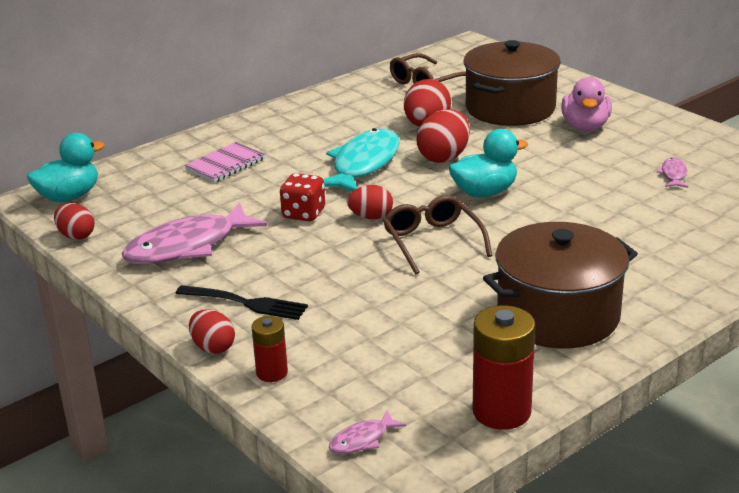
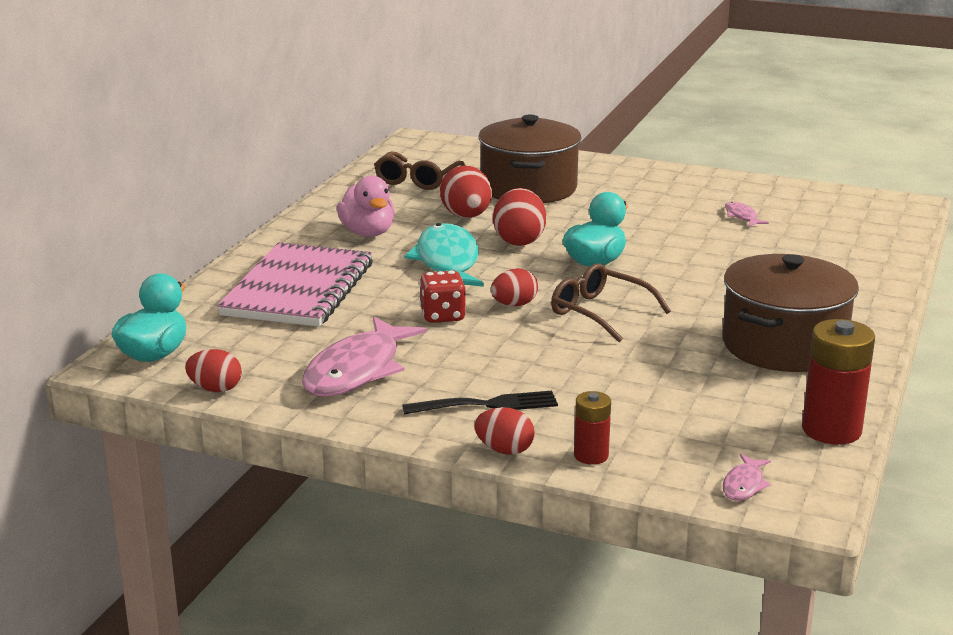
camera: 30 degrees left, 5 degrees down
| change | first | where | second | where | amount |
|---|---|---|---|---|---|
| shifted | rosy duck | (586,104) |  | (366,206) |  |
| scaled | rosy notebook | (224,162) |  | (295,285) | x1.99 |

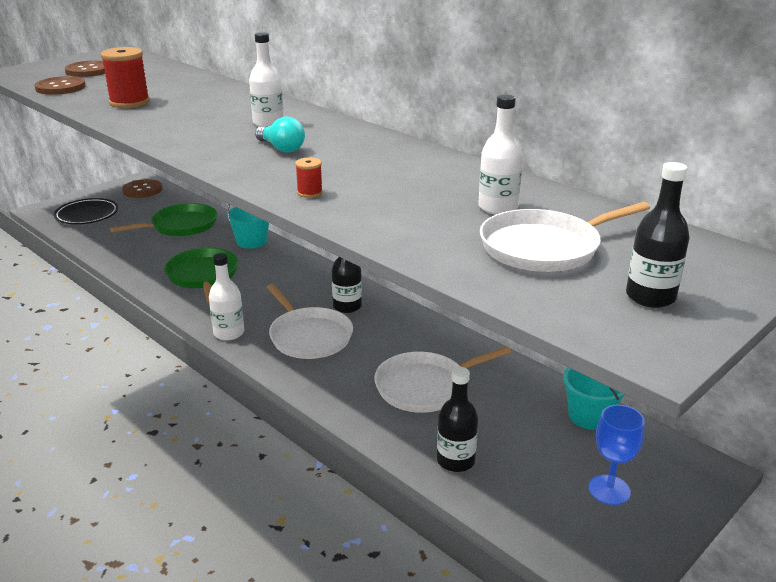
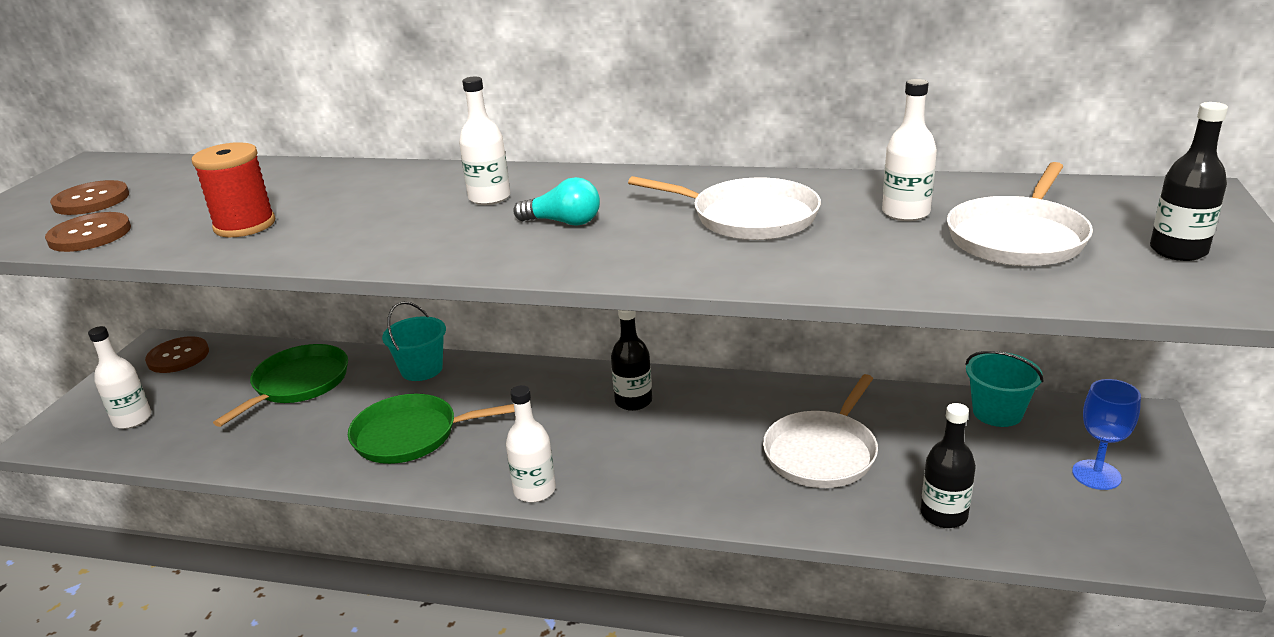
camera: 30 degrees left, 0 degrees up
| change | first | where | second | where | amount |
|---|---|---|---|---|---|
| gone | scarlet bobbin | (309,177) |  |  |  |
| swapped | ebony dinner plate | (86,211) | snow-white flask | (119,377) |  |
| rotated | emerald pan | (201,275) |  | (431,429) | 45 degrees counterclockwise |
| shifted | snow-white pan | (310,321) |  | (724,208) |  |

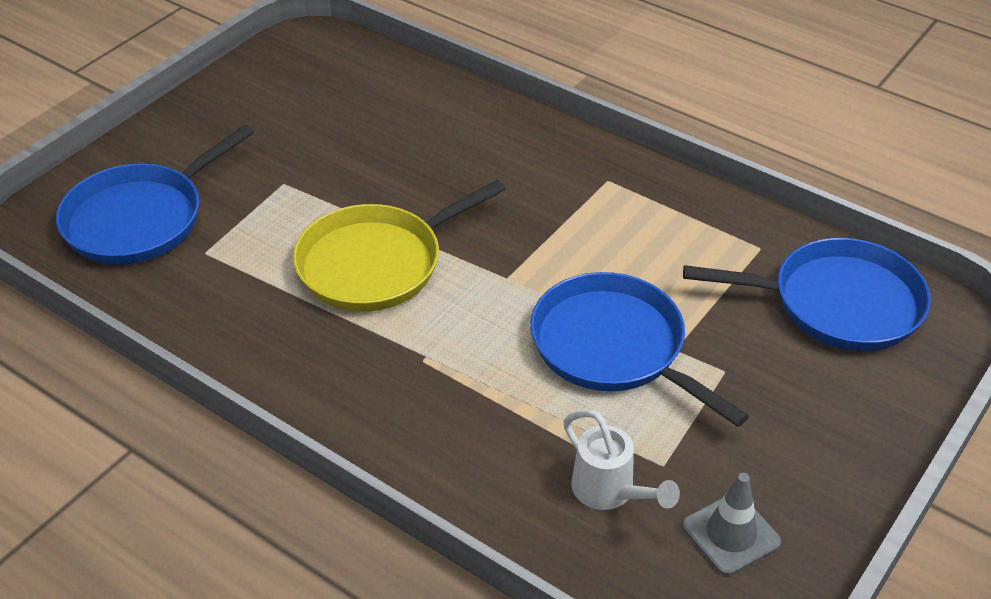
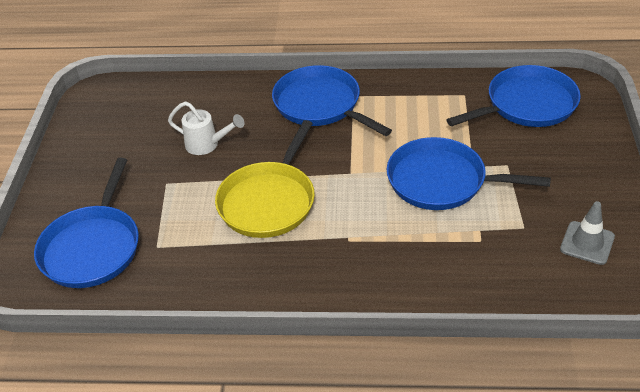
camera: 30 degrees left, 0 degrees up
| change | first | where | second | where | amount |
|---|---|---|---|---|---|
| shifted | snow-white watering pot | (621,460) |  | (206,128) |  |
| new |  |  | royal blue pan | (332,100) |  |

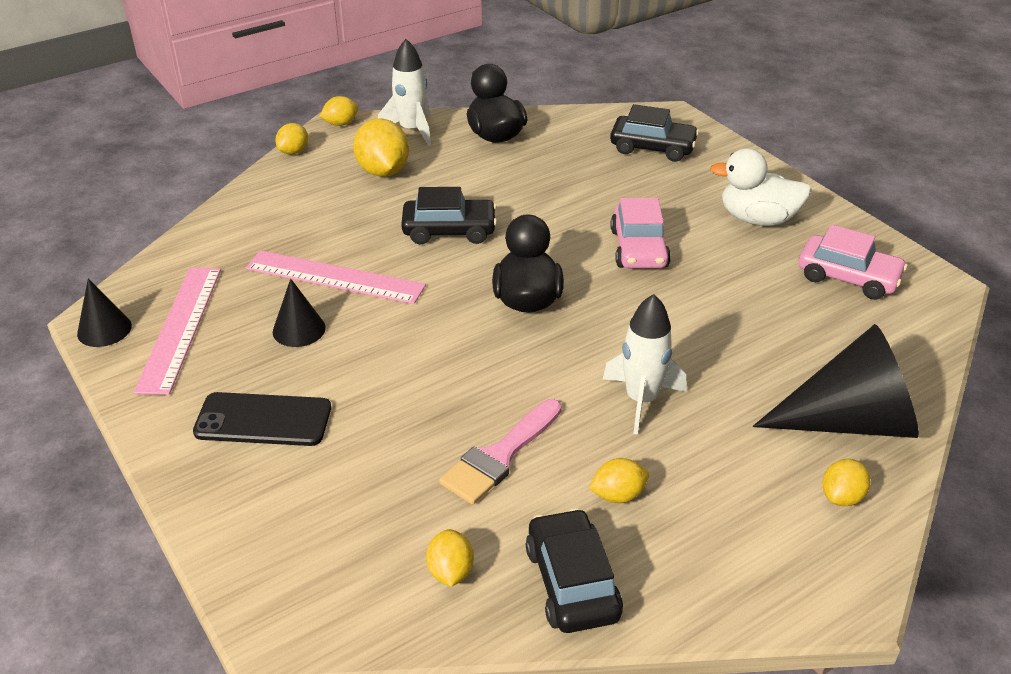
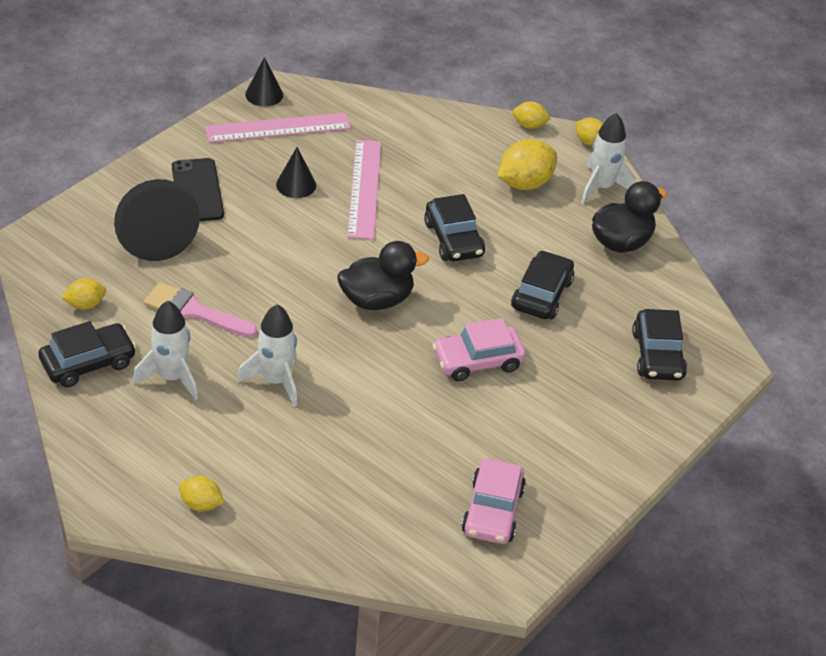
camera: 70 degrees right, 5 degrees up
| change | first | where | second | where | amount |
|---|---|---|---|---|---|
| gone | snow-white duck | (761,187) |  |  |  |
| shifted | ebony cone | (836,381) |  | (157,220) |  |
| swapped | golden citrus fruit | (619,480) | snow-white spaceship | (165,350) |  |
| new |  |  | ebony car | (542,284) |  |

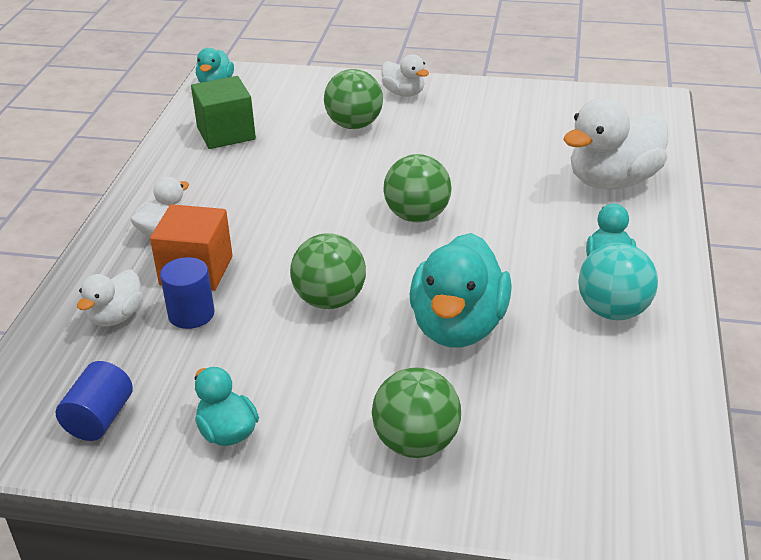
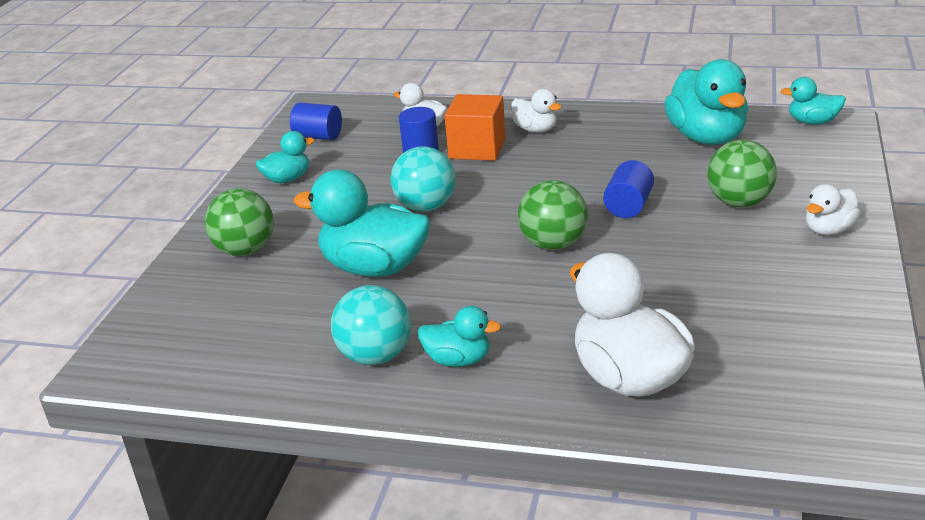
camera: 95 degrees right, 5 degrees down
| change | first | where | second | where | amount |
|---|---|---|---|---|---|
| swapped | emerald block | (223,112) | aqua duck | (706,102) |  |
| repainted | emerald play ball | (328,271) | aqua play ball | (422,179) |  |
| new |  |  | royal blue cylinder | (628,189) |  |

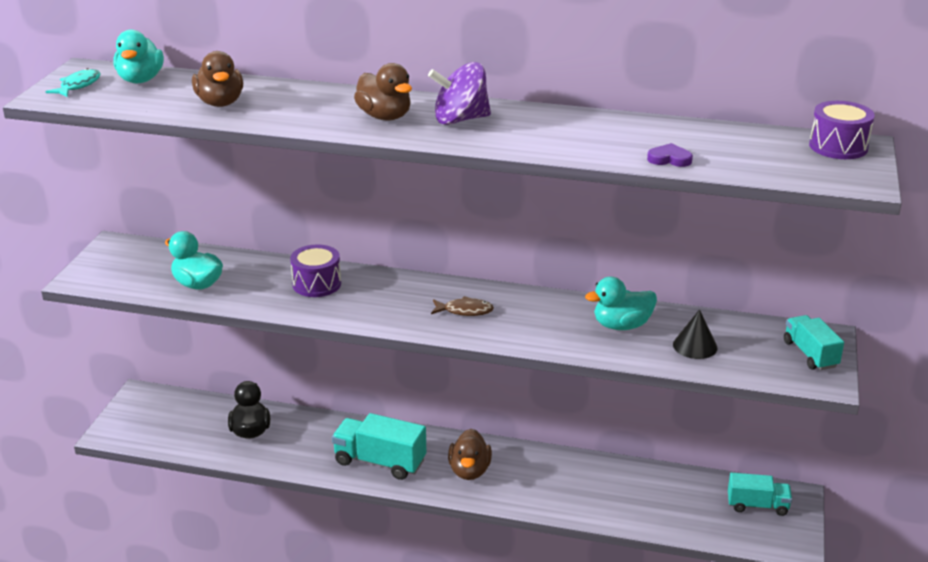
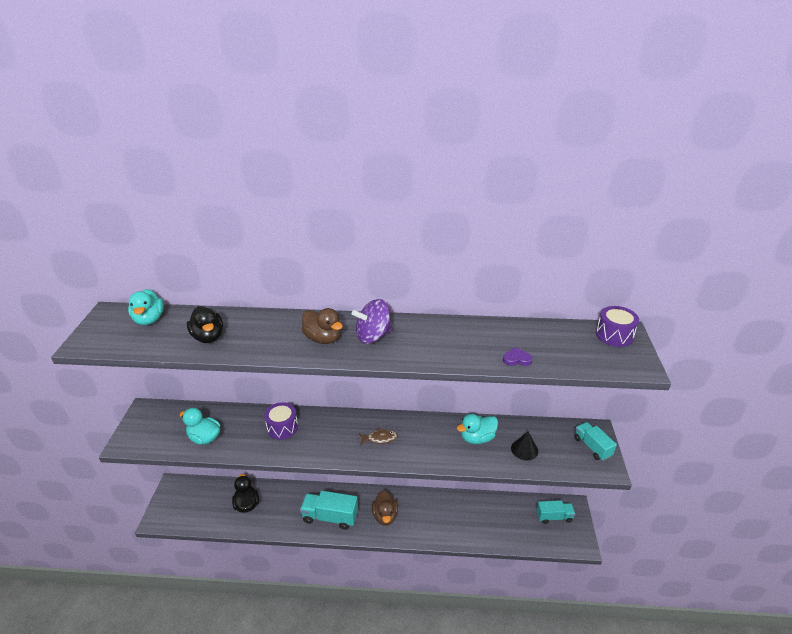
camera: 10 degrees left, 5 degrees up
| change | first | where | second | where | amount |
|---|---|---|---|---|---|
| repainted | brown duck | (217,79) | ebony duck | (205,324) |  |
| gone | aqua fish | (73,82) |  |  |  |

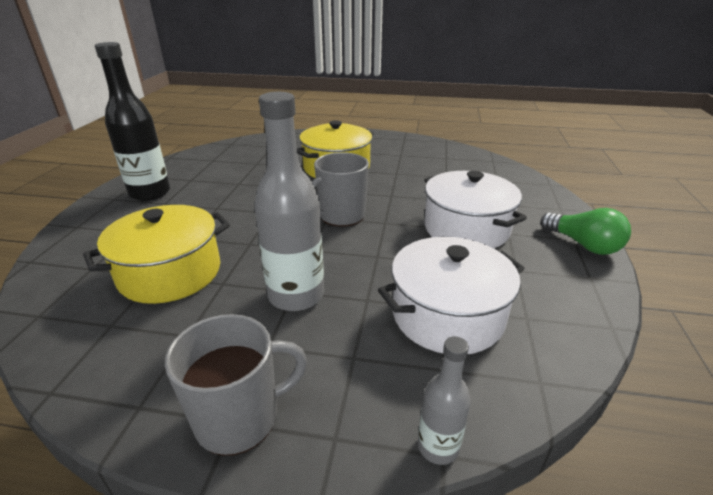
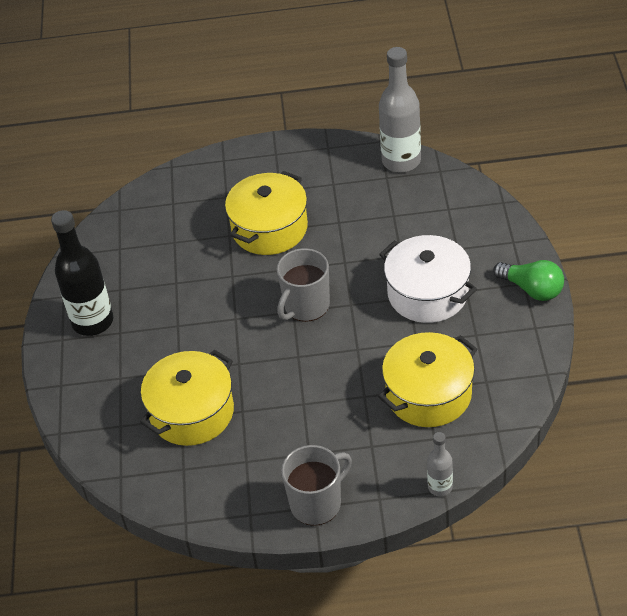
camera: 10 degrees left, 15 degrees up
| change | first | where | second | where | amount |
|---|---|---|---|---|---|
| shifted | grey flask | (289,201) |  | (400,109) |  |
| repainted | snow-white pot | (451,295) | golden pot | (428,379) |  |

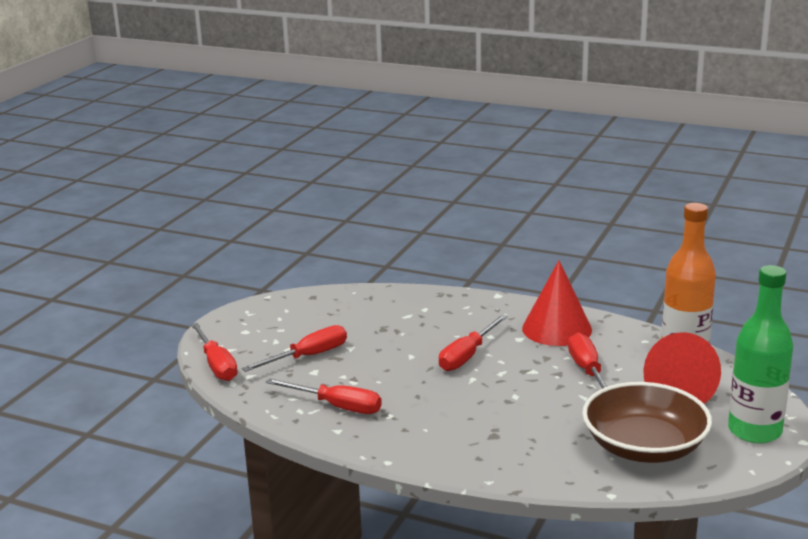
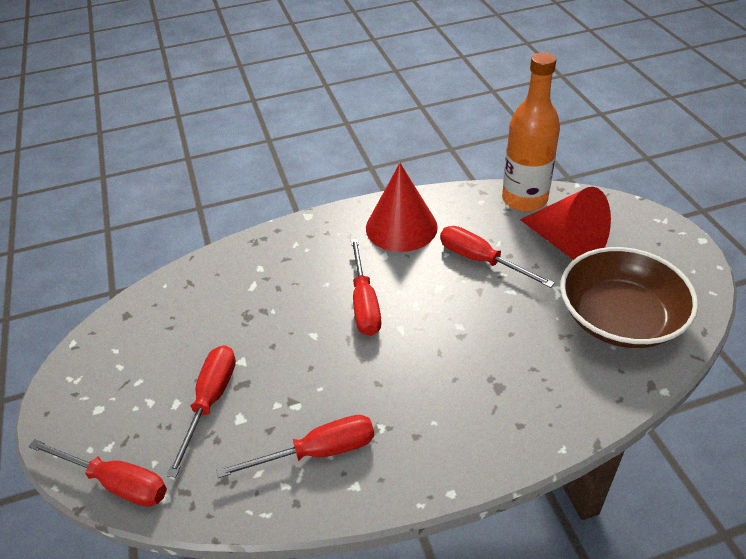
camera: 40 degrees left, 20 degrees up
| change | first | where | second | where | amount |
|---|---|---|---|---|---|
| gone | emerald flask | (760,354) |  |  |  |

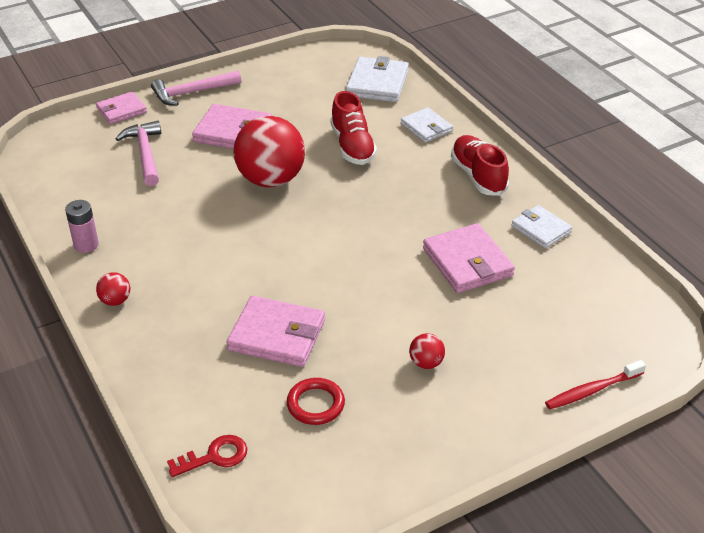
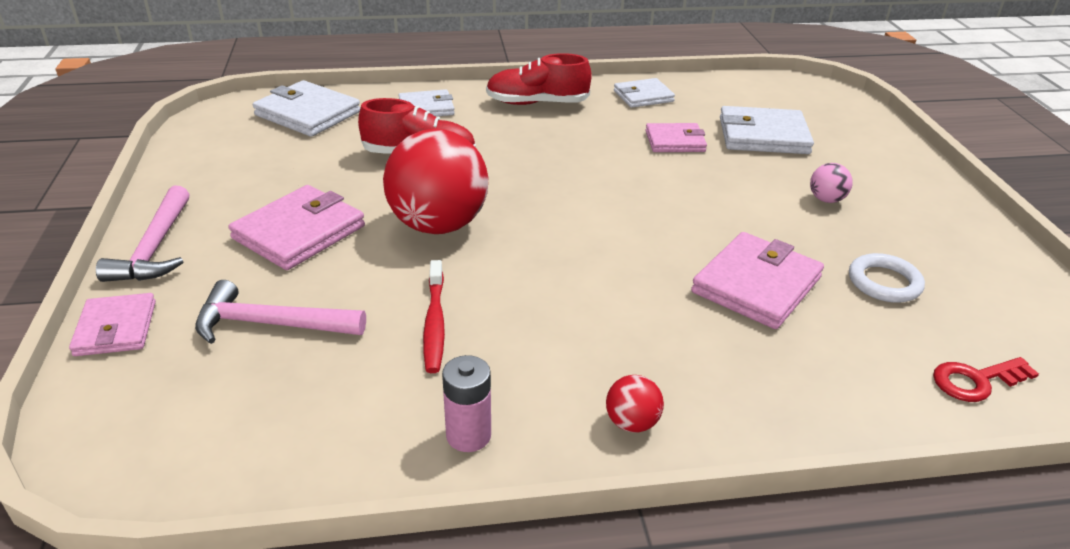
camera: 70 degrees left, 5 degrees down
| change | first | where | second | where | amount |
|---|---|---|---|---|---|
| scaled | rosy card wallet | (469,258) |  | (676,137) | x0.64 |
| repainted | scarlet play ball | (427,351) | rosy play ball | (831,183) |  |
| shifted | scarlet toothbrush | (595,384) |  | (434,316) |  |
| repainted | scarlet torus | (316,401) | snow-white torus | (887,278) |  |
| rotated | scarlet door key | (207,456) |  | (986,379) | 105 degrees counterclockwise |
| new |  |  | snow-white card wallet | (767,130) |  |

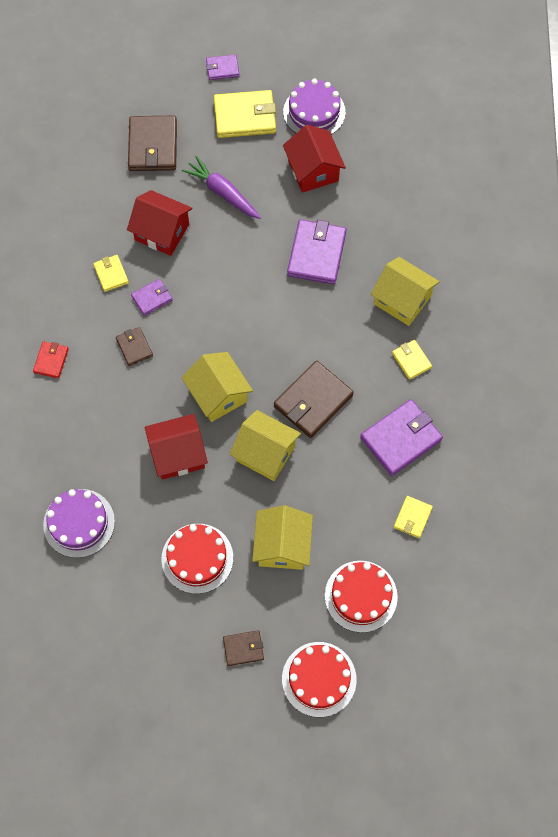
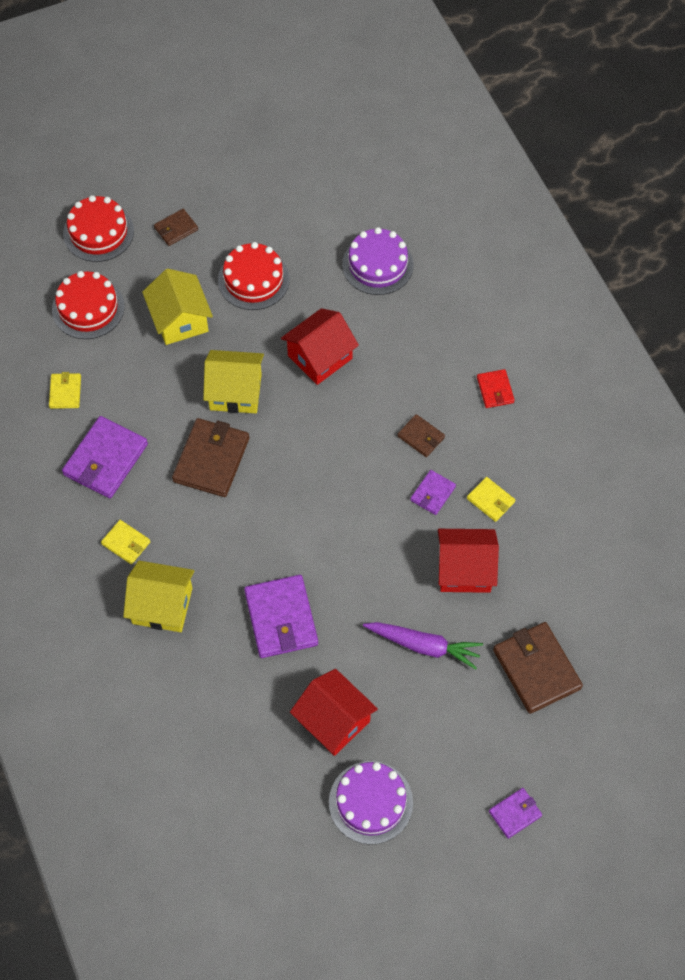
camera: 155 degrees right, 5 degrees down
| change | first | where | second | where | amount |
|---|---|---|---|---|---|
| gone | golden card wallet | (245,114) |  |  |  |
| gone | golden cottage | (217,387) |  |  |  |

